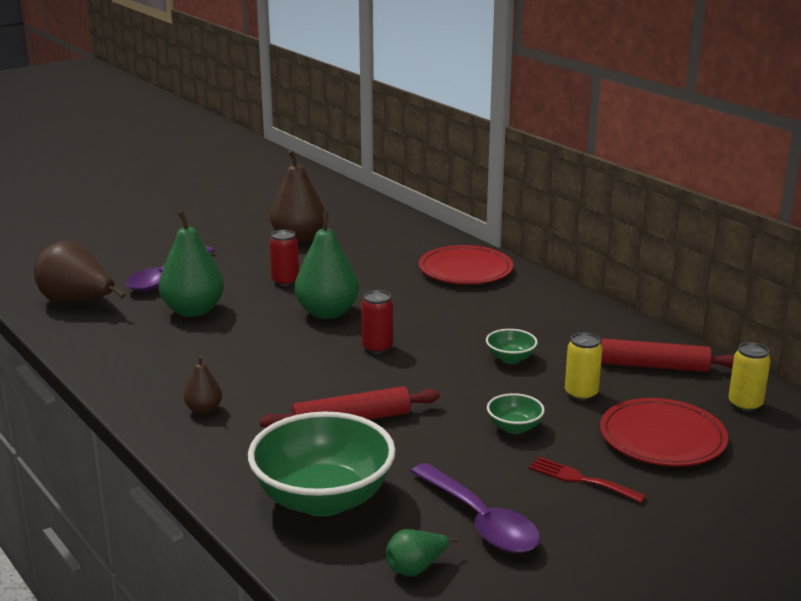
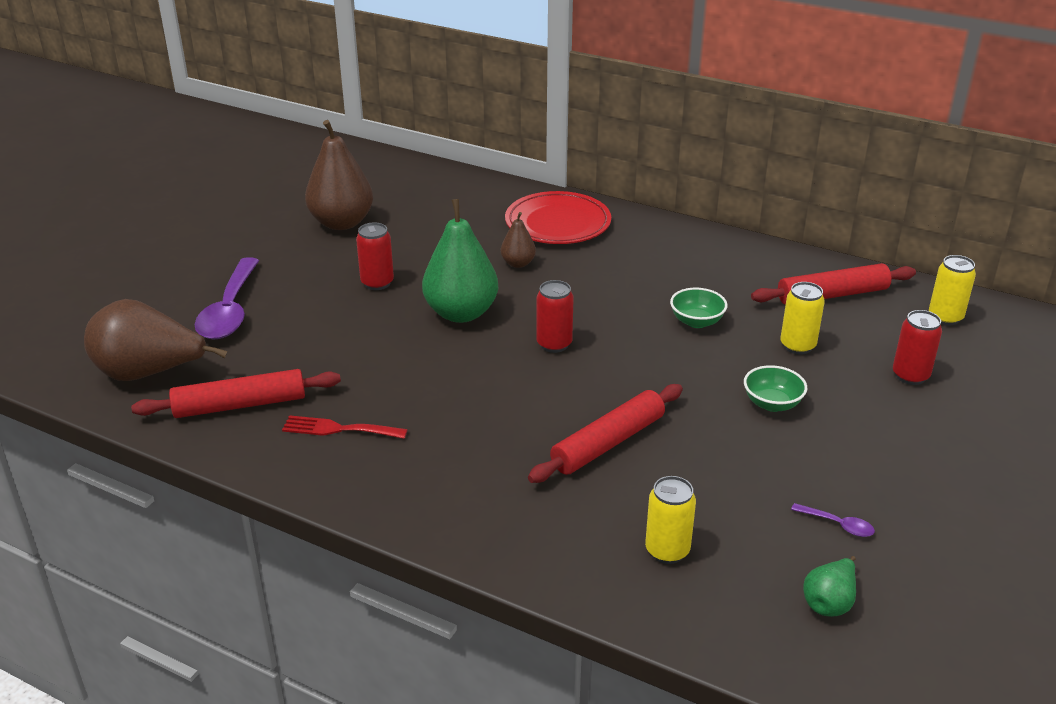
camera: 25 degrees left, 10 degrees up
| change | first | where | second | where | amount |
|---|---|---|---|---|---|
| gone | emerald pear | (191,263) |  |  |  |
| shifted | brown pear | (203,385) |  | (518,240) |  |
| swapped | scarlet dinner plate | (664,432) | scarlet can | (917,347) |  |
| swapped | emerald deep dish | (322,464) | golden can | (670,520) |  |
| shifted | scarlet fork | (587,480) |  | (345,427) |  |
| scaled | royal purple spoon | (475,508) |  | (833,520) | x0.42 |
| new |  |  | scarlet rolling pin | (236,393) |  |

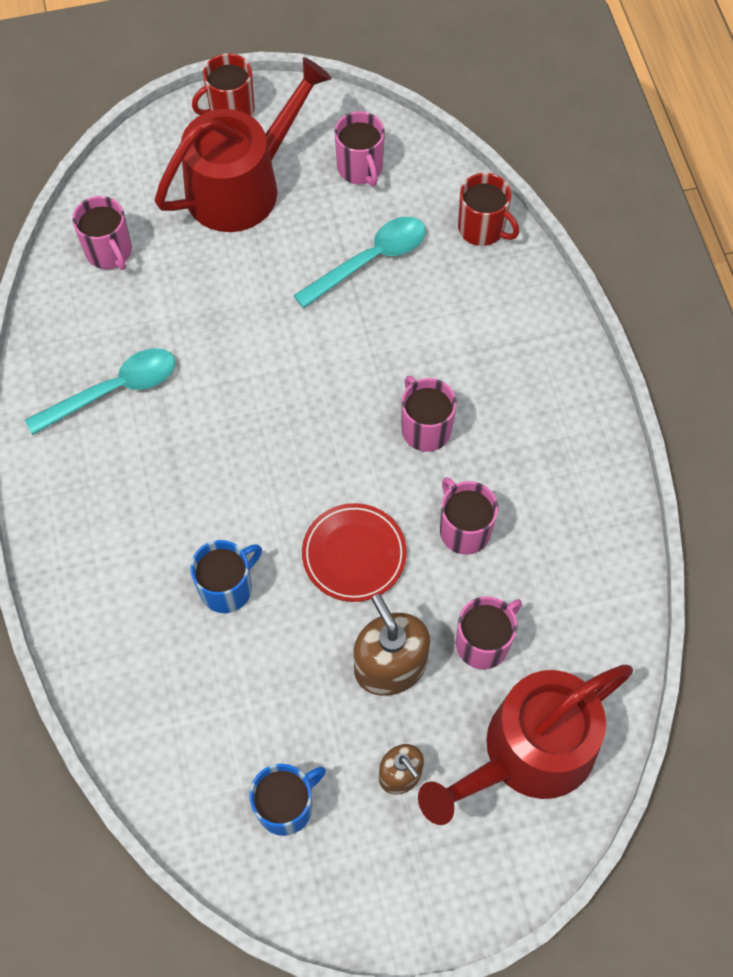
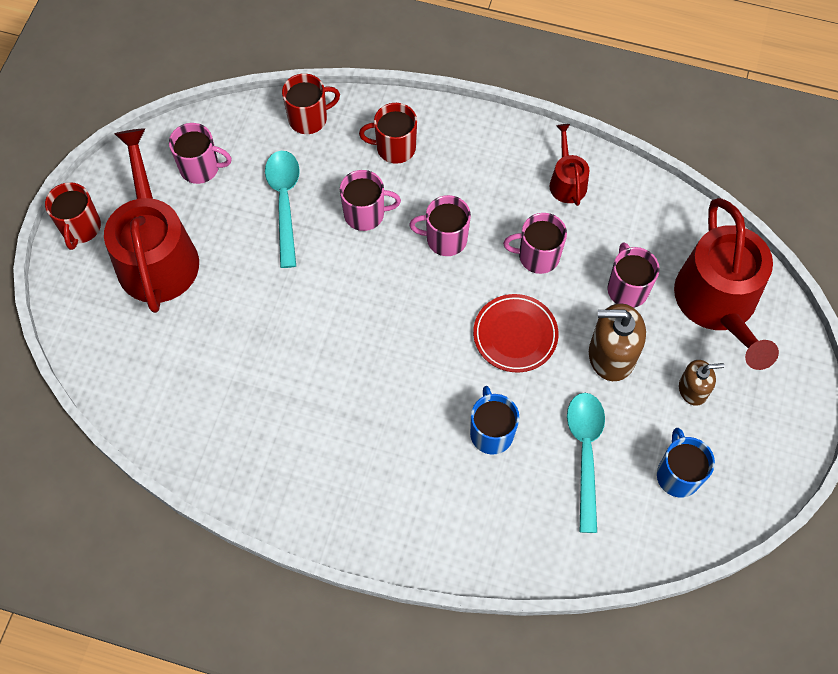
camera: 60 degrees left, 0 degrees up
| change | first | where | second | where | amount |
|---|---|---|---|---|---|
| shifted | rosy tea mug | (102,233) |  | (370,200) |  |
| shifted | aqua spoon | (100,391) |  | (586,463) |  |
| new |  |  | scarlet tea mug | (388,133) |  |
| new |  |  | scarlet watering pot | (570,165) |  |

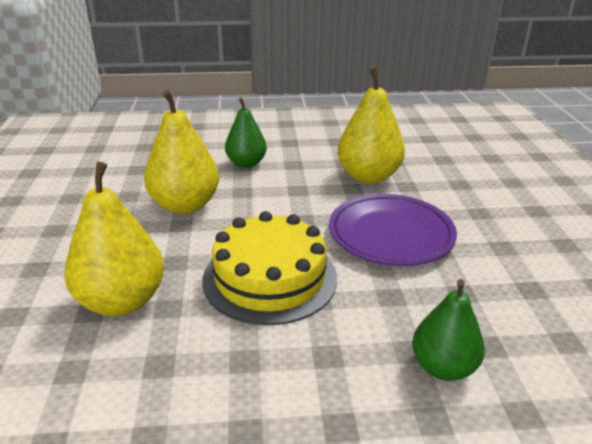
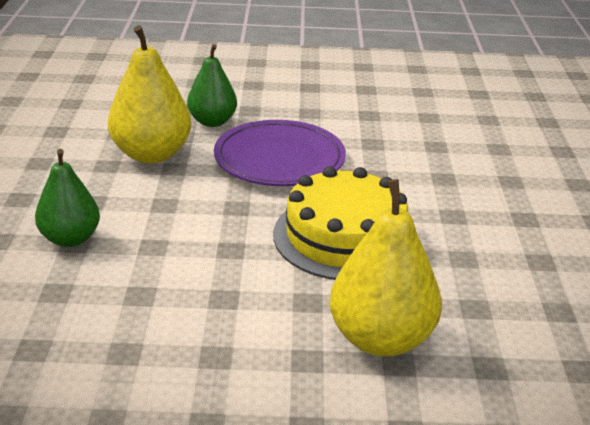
camera: 85 degrees left, 0 degrees up
| change | first | where | second | where | amount |
|---|---|---|---|---|---|
| gone | golden pear | (181,152) |  |  |  |
| shifted | emerald pear | (448,330) |  | (212,85) |  |

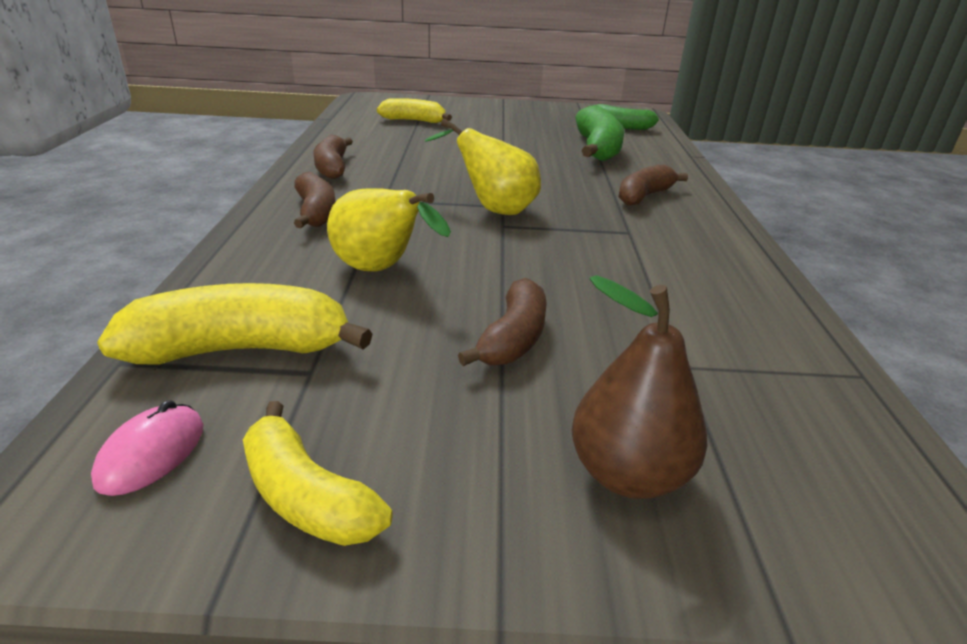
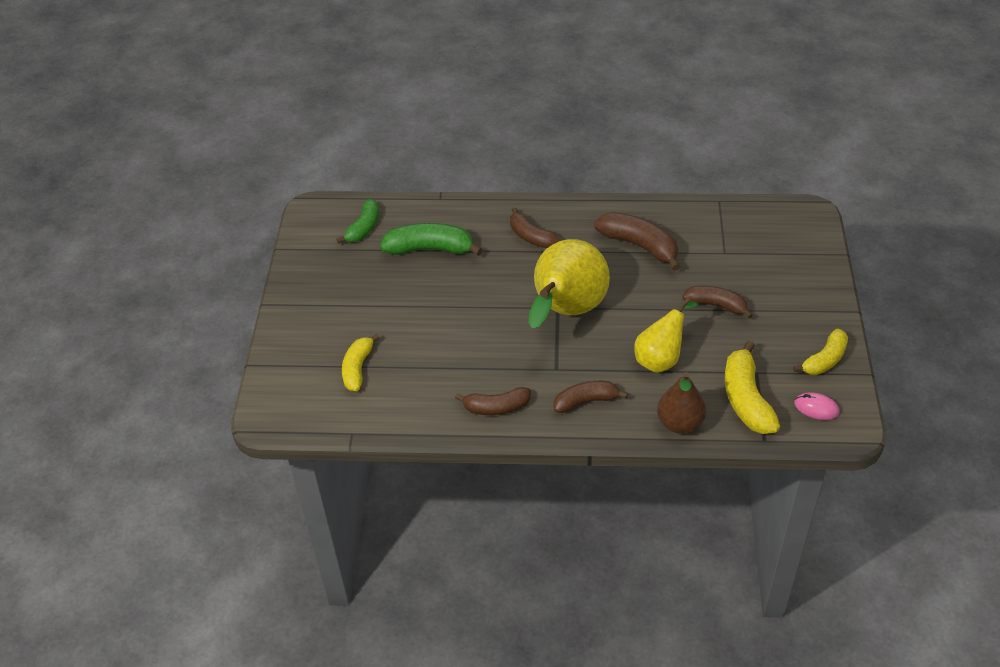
camera: 85 degrees left, 15 degrees up
| change | first | where | second | where | amount |
|---|---|---|---|---|---|
| scaled | golden pear | (483,167) |  | (569,284) | x1.70 |
| shifted | brown pear | (639,387) |  | (681,403) |  |
| new |  |  | brown banana | (637,241) |  |

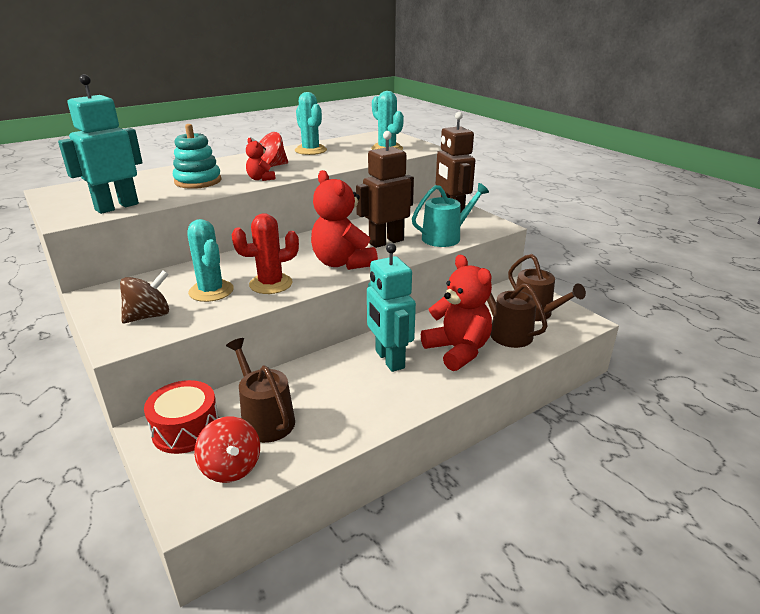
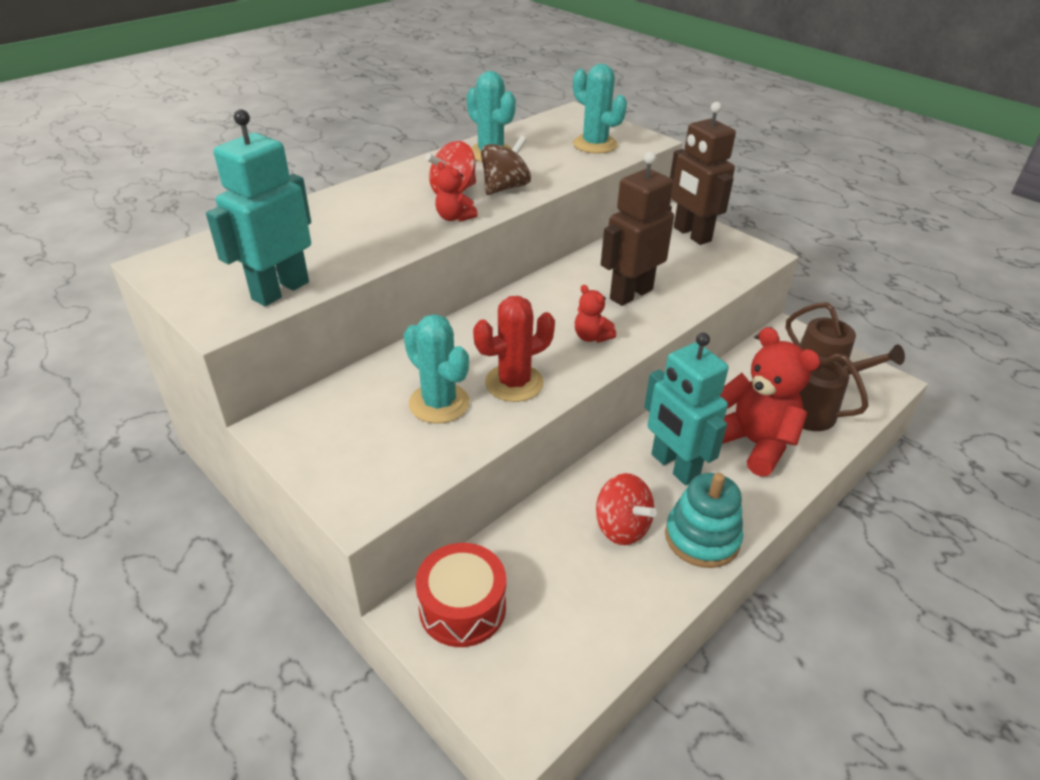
camera: 10 degrees left, 10 degrees up
| change | first | where | second | where | amount |
|---|---|---|---|---|---|
| shifted | aqua stacking toy | (197,156) |  | (704,520) |  |
| scaled | scarlet stuffed bear | (344,220) |  | (595,313) | x0.47 |
| gone | aqua watering pot | (450,215) |  |  |  |
| shifted | brown whirligig | (144,296) |  | (506,165) |  |
| gone | brown watering pot | (260,390) |  |  |  |
| shifted | scarlet whirligig | (227,449) |  | (626,509) |  |

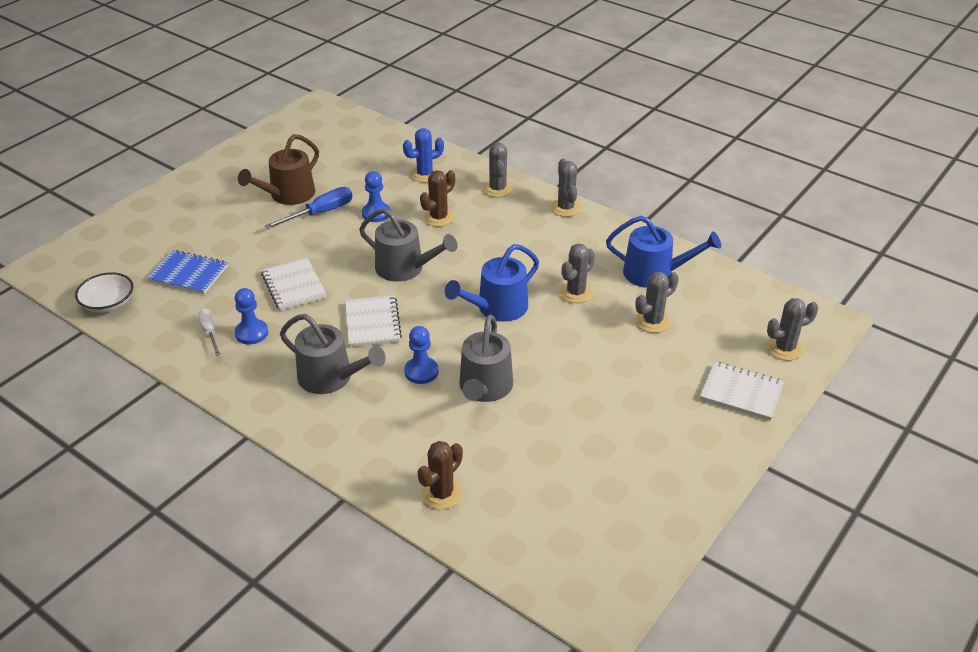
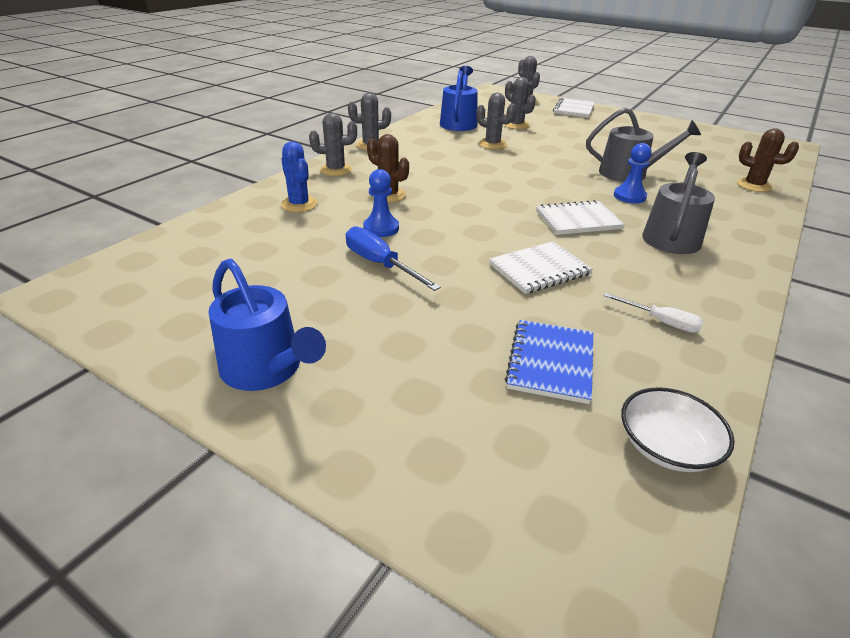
camera: 95 degrees left, 5 degrees down
| change | first | where | second | where | amount |
|---|---|---|---|---|---|
| gone | brown watering pot | (278,169) |  |  |  |
| gone | grey watering pot | (408,245) |  |  |  |
| shifted | royal blue watering pot | (492,283) |  | (267,325) |  |
| gone | royal blue pawn | (251,316) |  |  |  |
| rotated | snow-white screwdriver | (209,332) |  | (653,313) | 120 degrees counterclockwise |

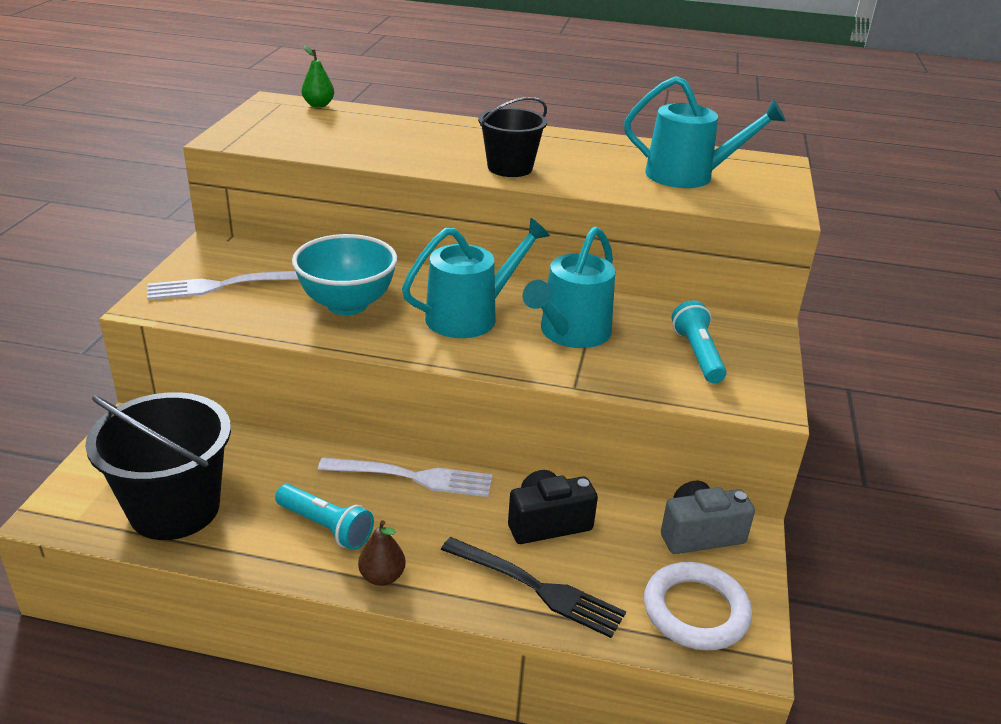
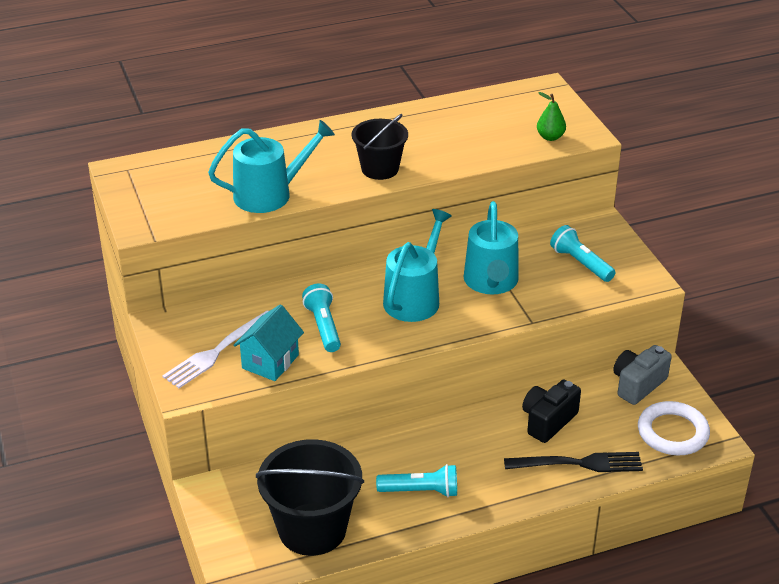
camera: 30 degrees left, 5 degrees up
| change | first | where | second | where | amount |
|---|---|---|---|---|---|
| shifted | emerald pear | (318,76) |  | (551,116) |  |
| shifted | aqua watering pot | (705,132) |  | (271,166) |  |
| swapped | aqua deep dish | (344,274) | aqua torch | (321,318) |  |
| gone | snow-white fork | (405,477) |  |  |  |
| gone | brown pear | (382,553) |  |  |  |
| new |  |  | aqua cottage | (268,342) |  |

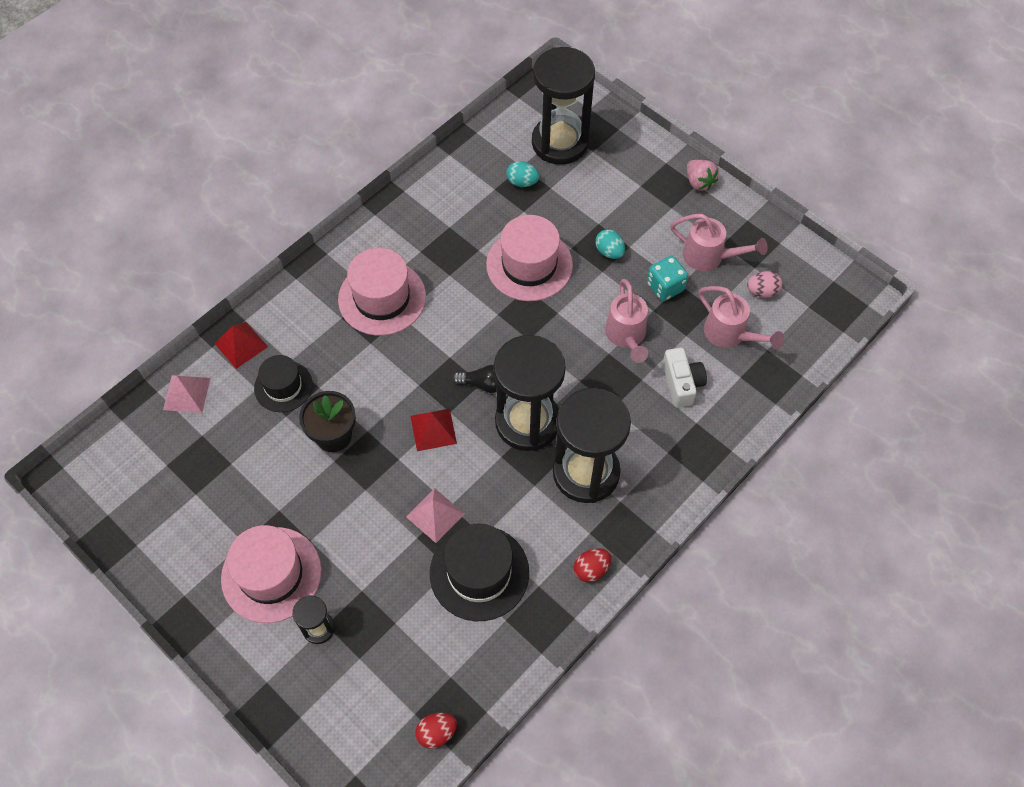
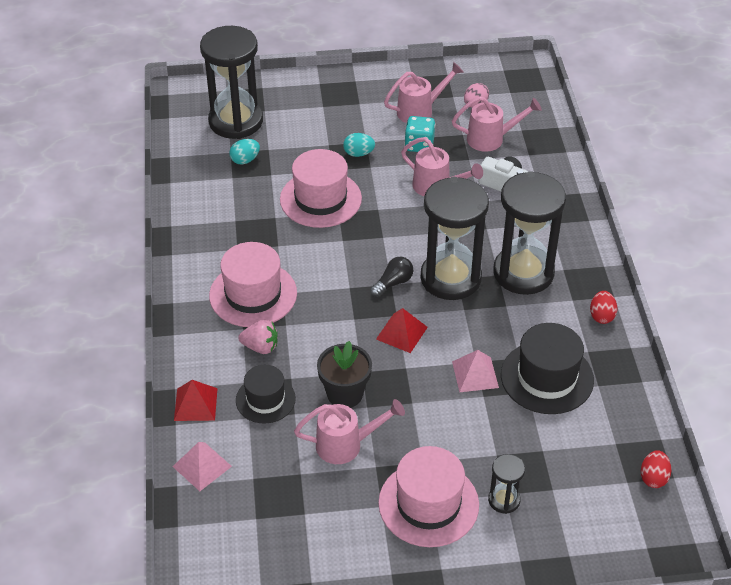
camera: 50 degrees left, 15 degrees down
| change | first | where | second | where | amount |
|---|---|---|---|---|---|
| shifted | rosy berry | (703,175) |  | (258,337) |  |
| new |  |  | rosy watering pot | (349,431) |  |

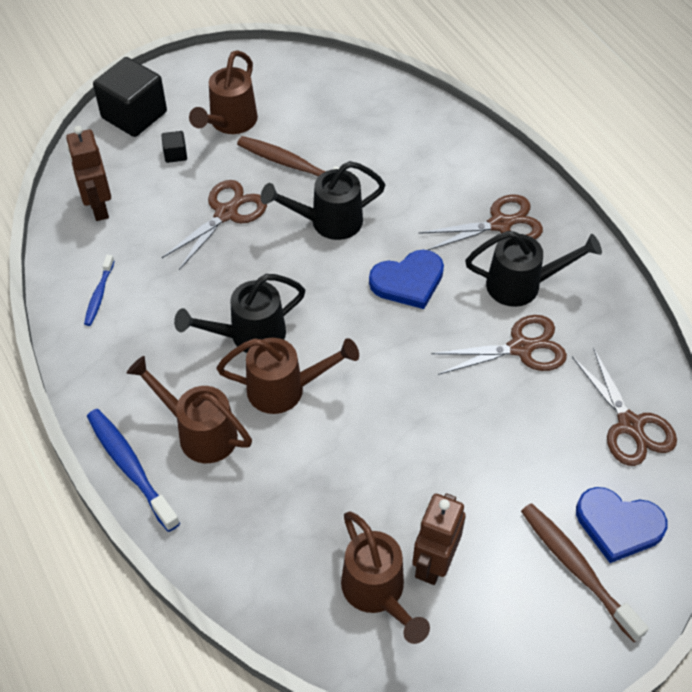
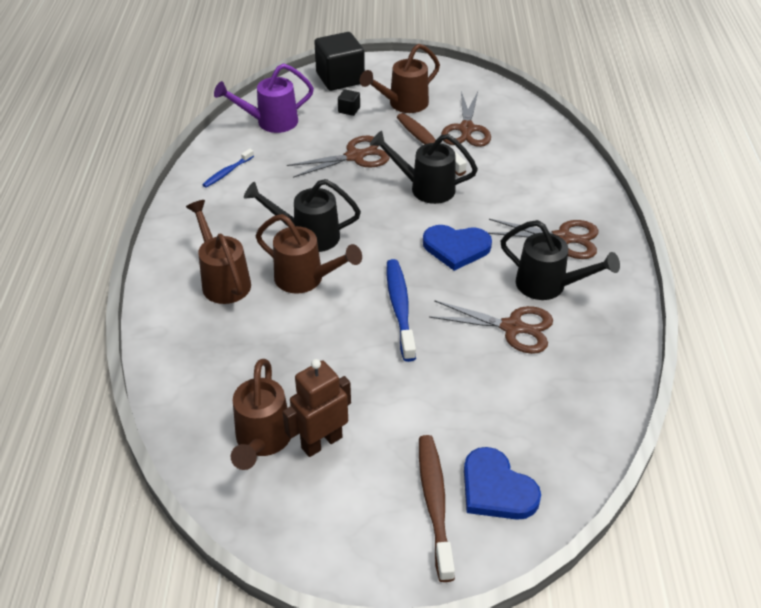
camera: 30 degrees right, 10 degrees down
| change | first | where | second | where | amount |
|---|---|---|---|---|---|
| swapped | brown toy robot | (88,173) | royal purple watering pot | (264,98) |  |
| shifted | brown shears | (624,406) |  | (466,119) |  |
| shifted | royal blue toothbrush | (133,470) |  | (401,310) |  |

